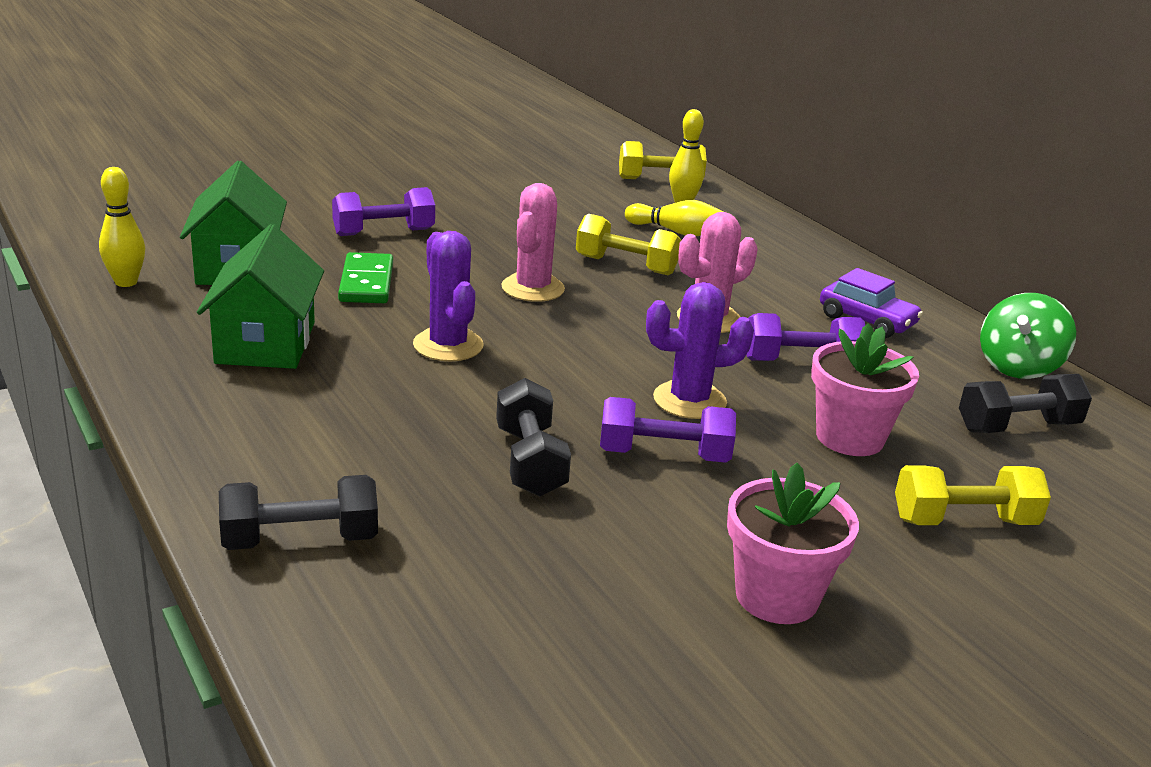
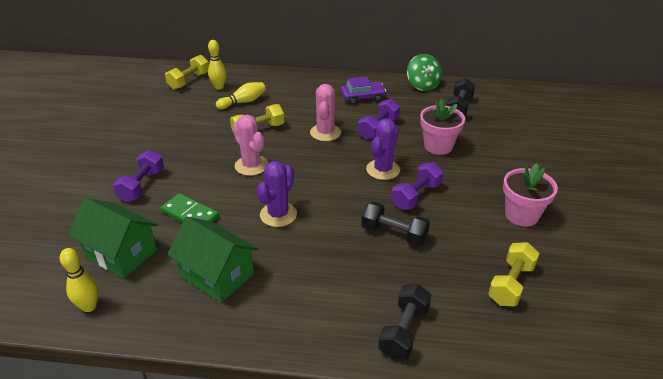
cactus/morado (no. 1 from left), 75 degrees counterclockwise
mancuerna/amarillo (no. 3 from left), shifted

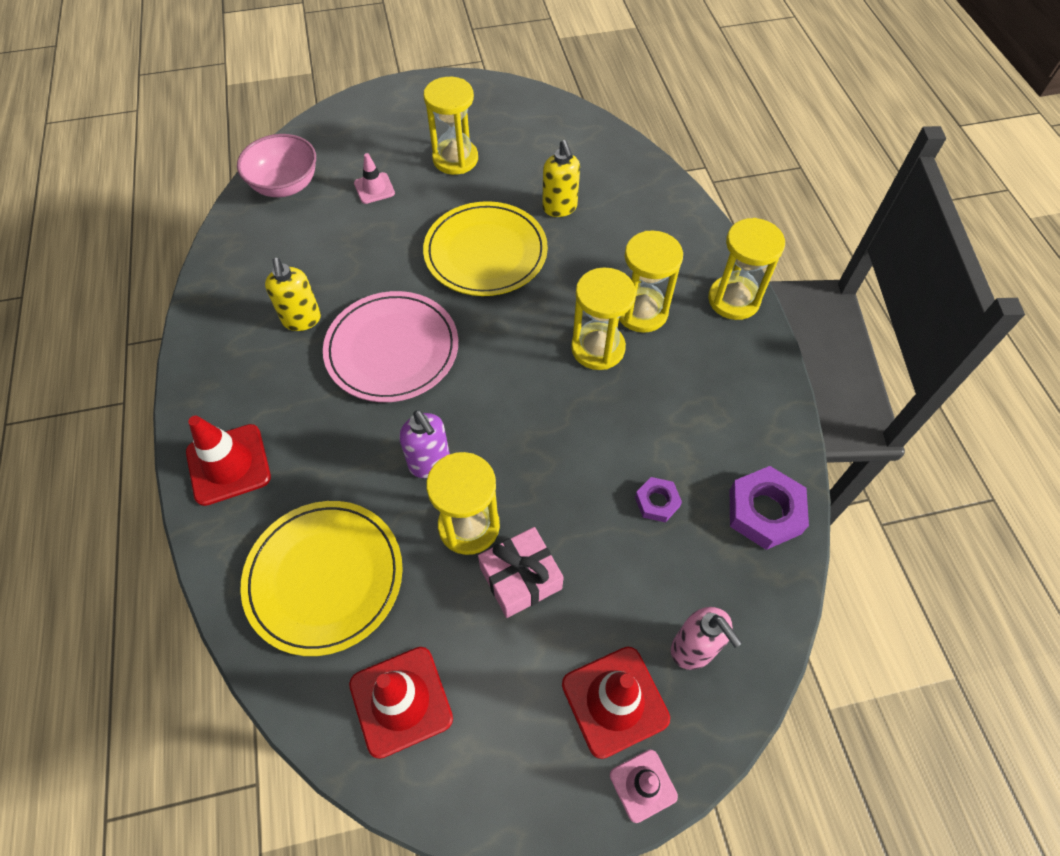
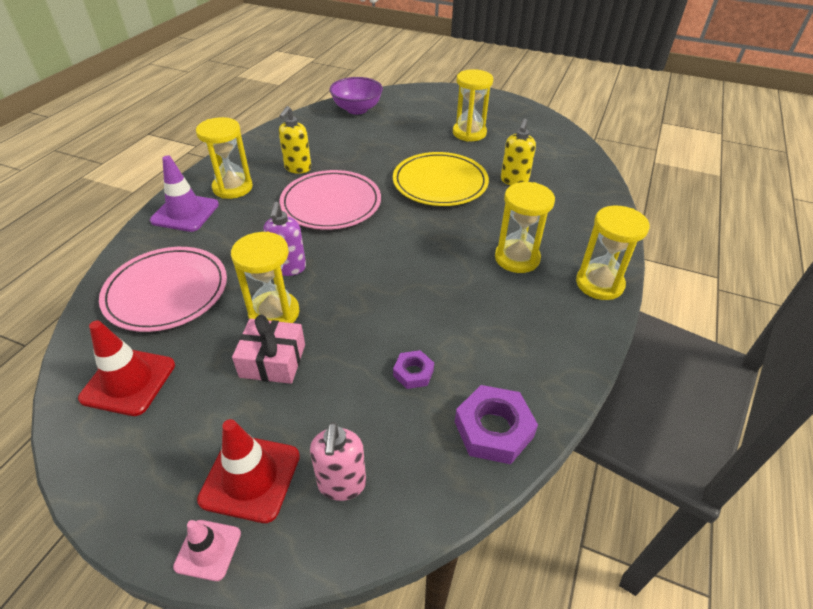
plato/amarillo (no. 1 from left) => plato/rosa (no. 1 from left)
cono de tráfico/rojo (no. 1 from left) => cono de tráfico/morado
reloj de arena/amarillo (no. 3 from left in the first image) => reloj de arena/amarillo (no. 1 from left), shifted
cuenco/rosa => cuenco/morado
cono de tráfico/rosa (no. 1 from left) => nothing

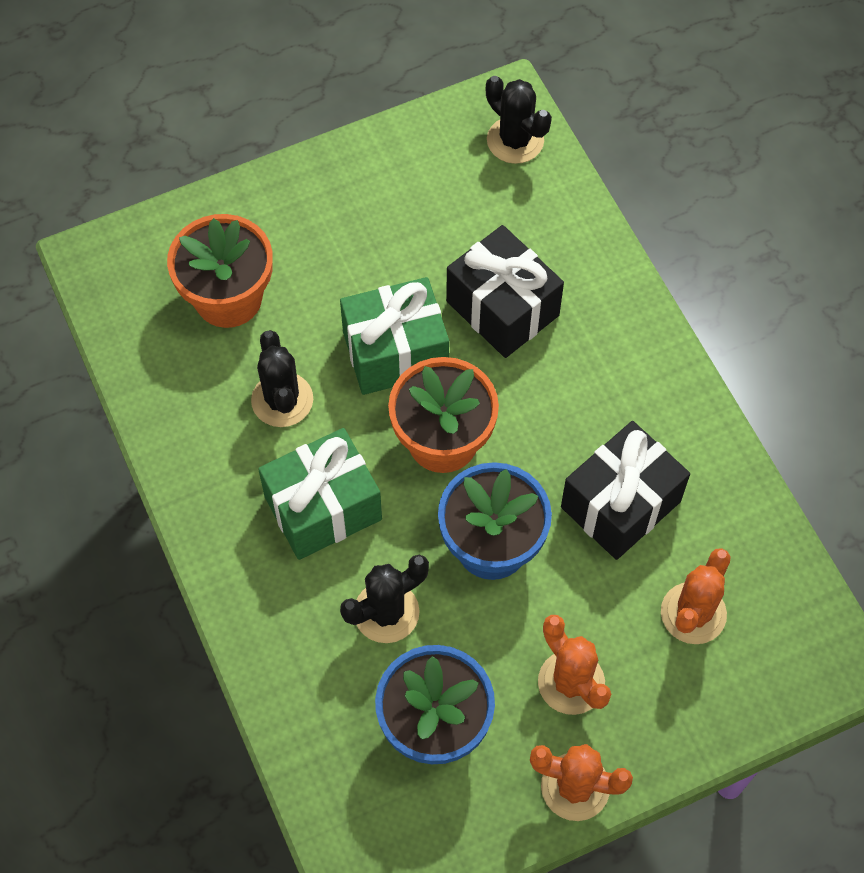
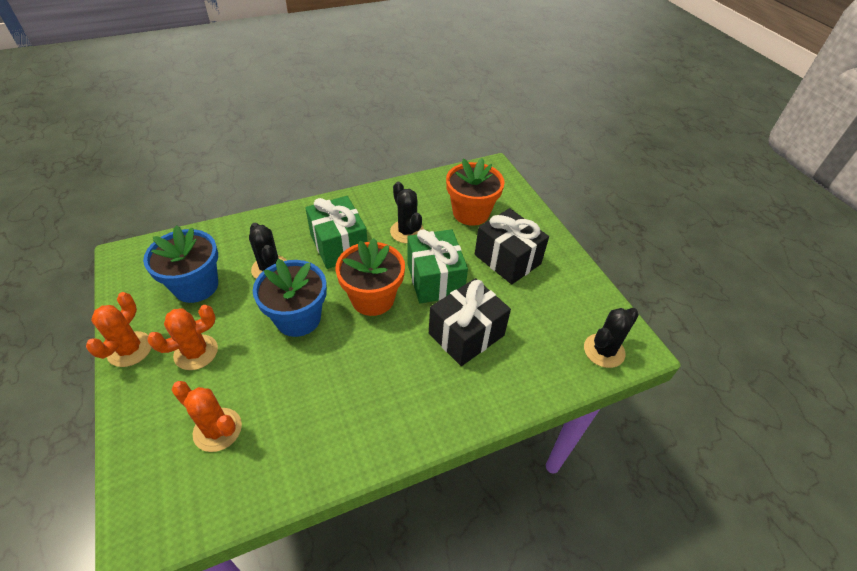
cactus/negro (no. 1 from left in the first image) => cactus/negro (no. 2 from left), 75 degrees clockwise
regalo/negro (no. 2 from left), shifted

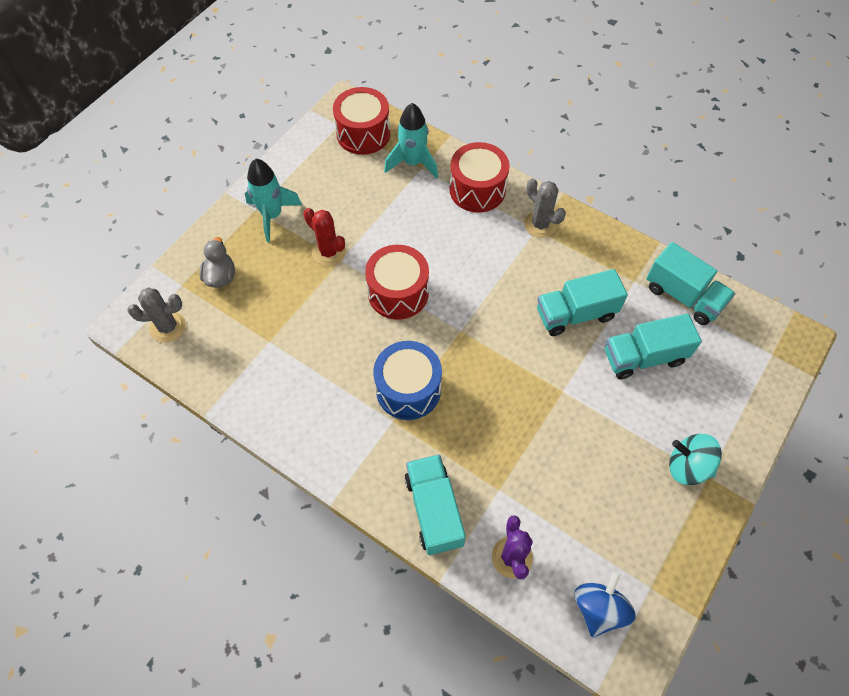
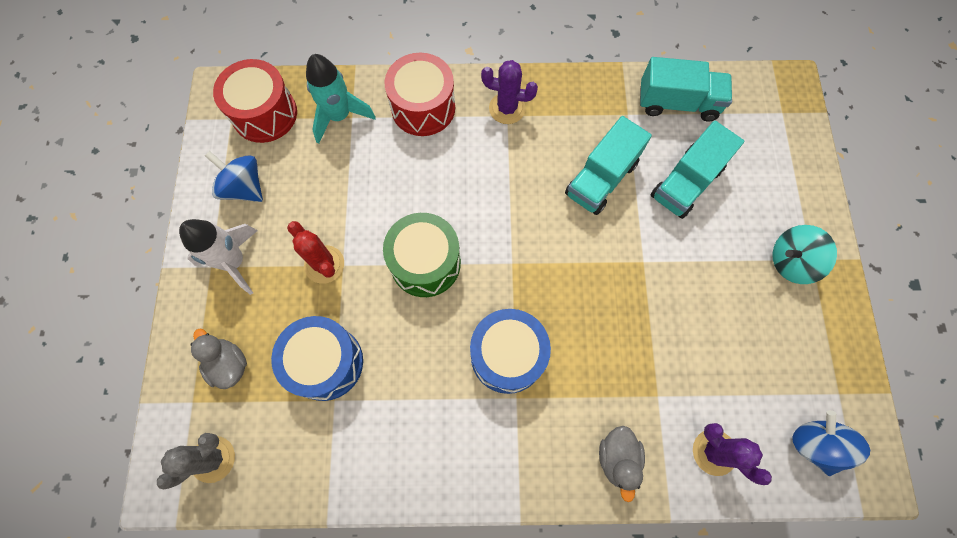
cohete/turquesa (no. 1 from left) => cohete/blanco
nothing => peonza/azul (no. 1 from left)
nothing => tambor/azul (no. 1 from left)
cactus/rojo, 45 degrees clockwise
tambor/rojo (no. 2 from left) => tambor/verde
cactus/gris (no. 2 from left) => cactus/morado (no. 1 from left)
camión/turquesa (no. 1 from left) => pato/gris (no. 2 from left)

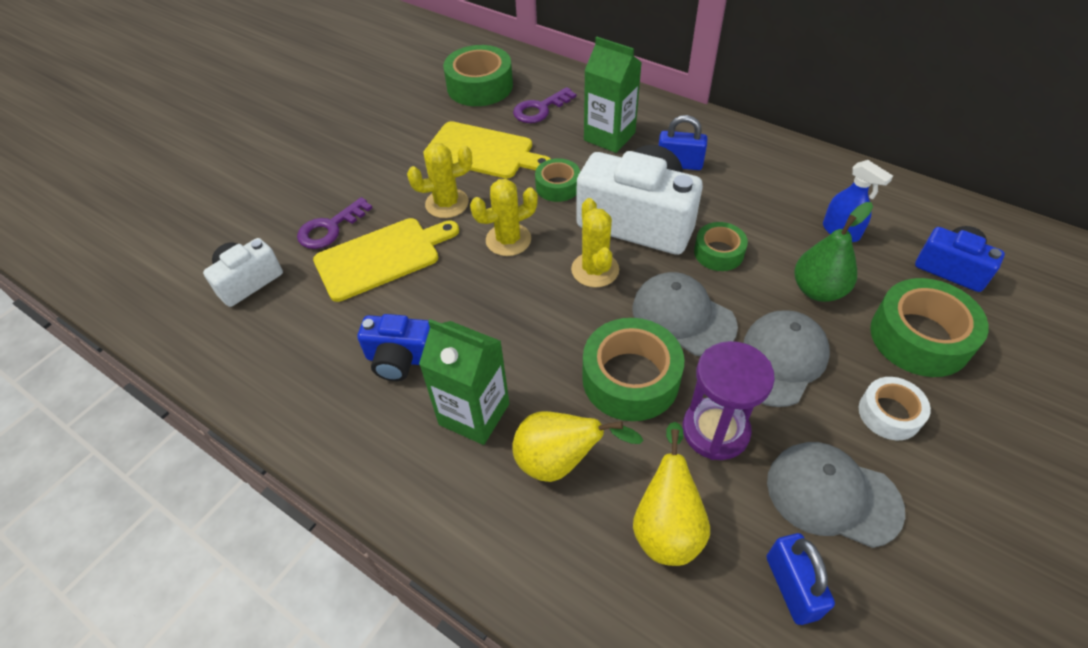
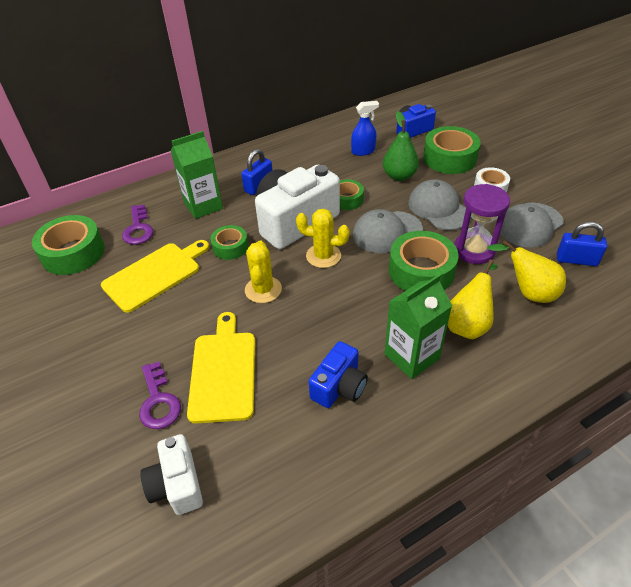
cactus/amarillo (no. 1 from left) => nothing

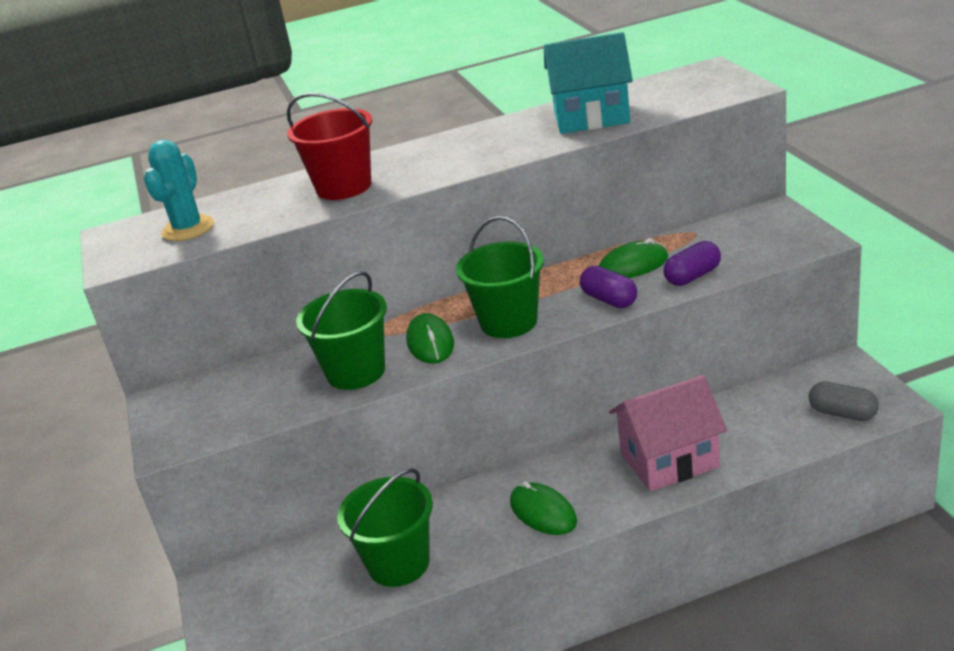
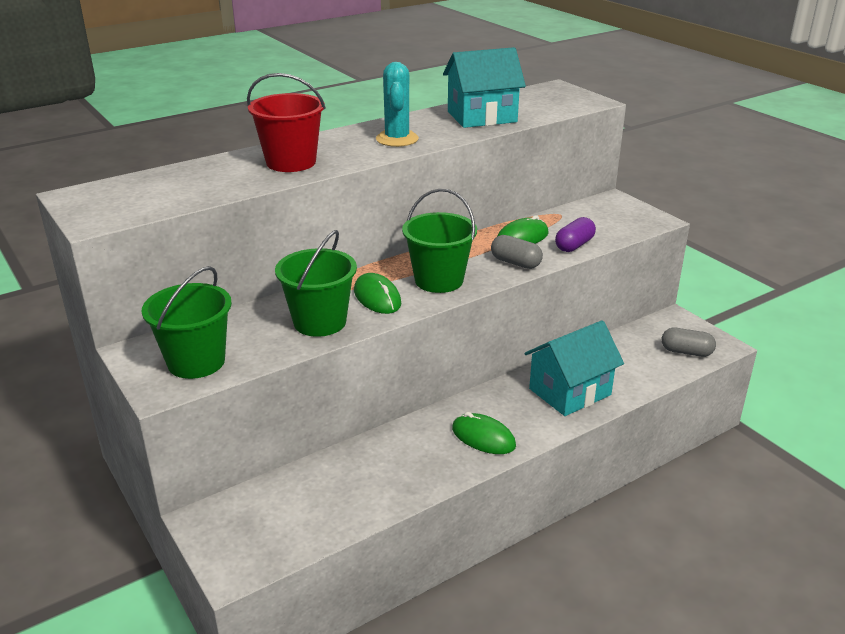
balde/verde (no. 2 from left in the first image) => balde/verde (no. 1 from left), shifted
cactus/turquesa, shifted
cápsula/morado (no. 1 from left) => cápsula/gris (no. 1 from left)
casa/rosa => casa/turquesa (no. 2 from left)

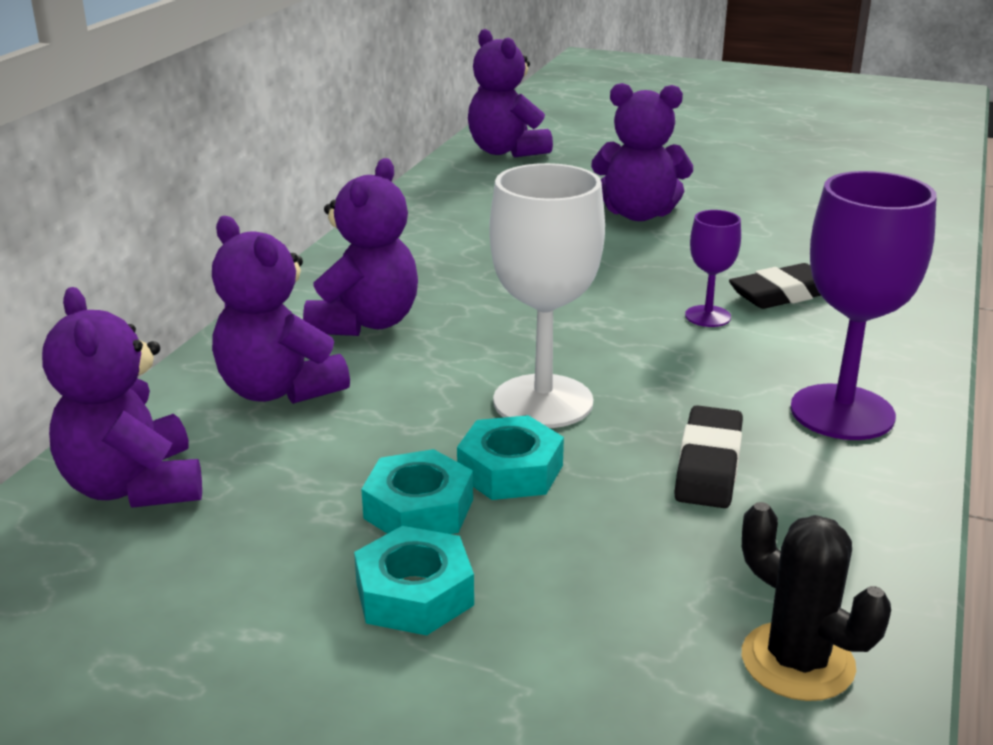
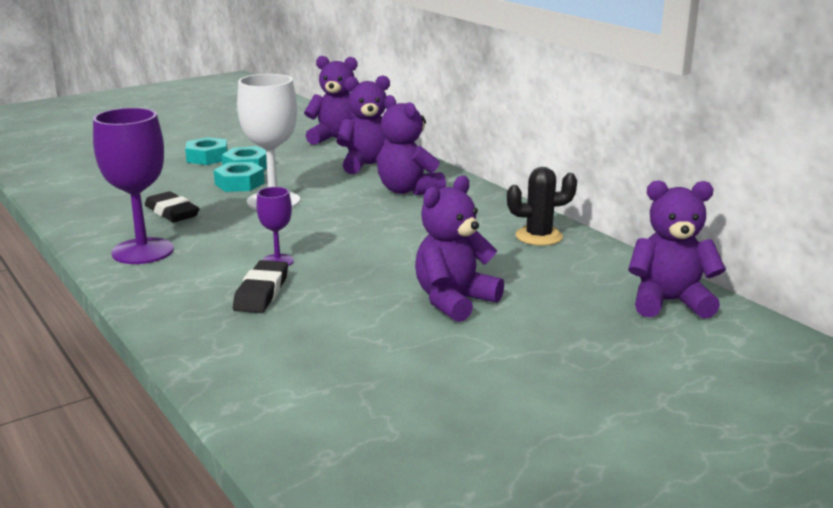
cactus/negro, shifted

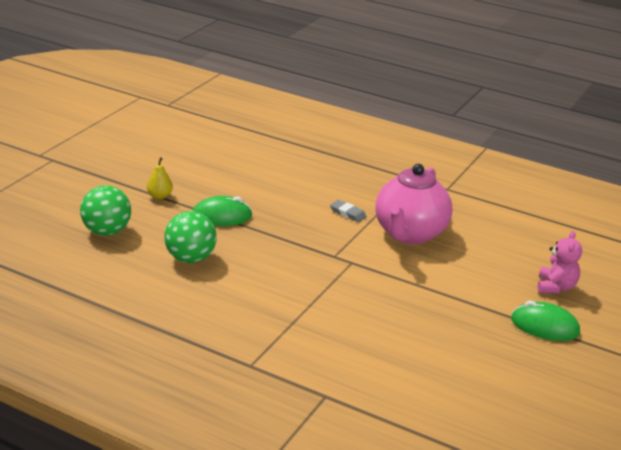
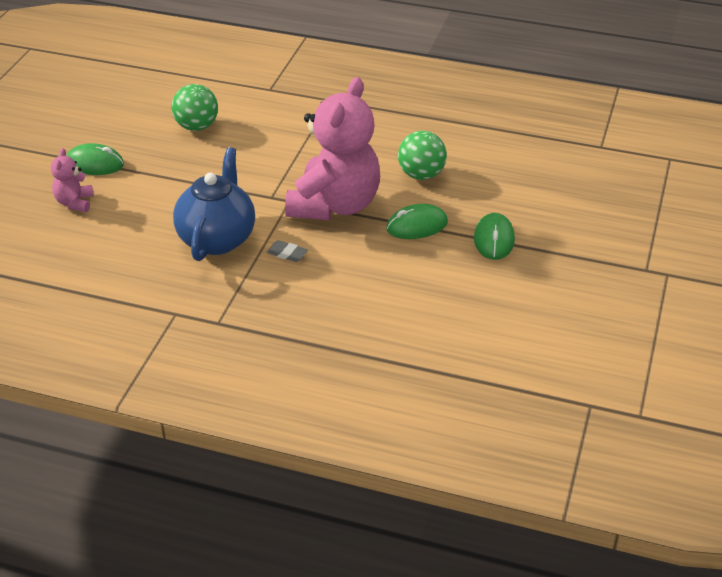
pelota/verde (no. 1 from left), shifted
tetera/rosa => tetera/azul
nothing => osito/rosa (no. 2 from left)
pera/amarillo => ratón/verde (no. 3 from left)

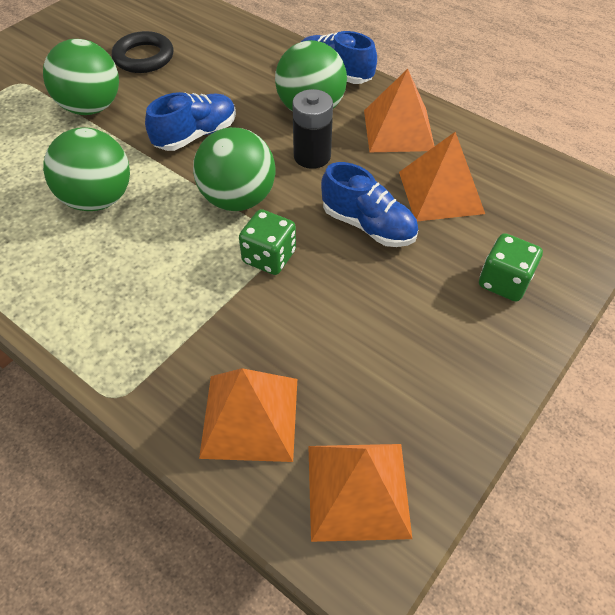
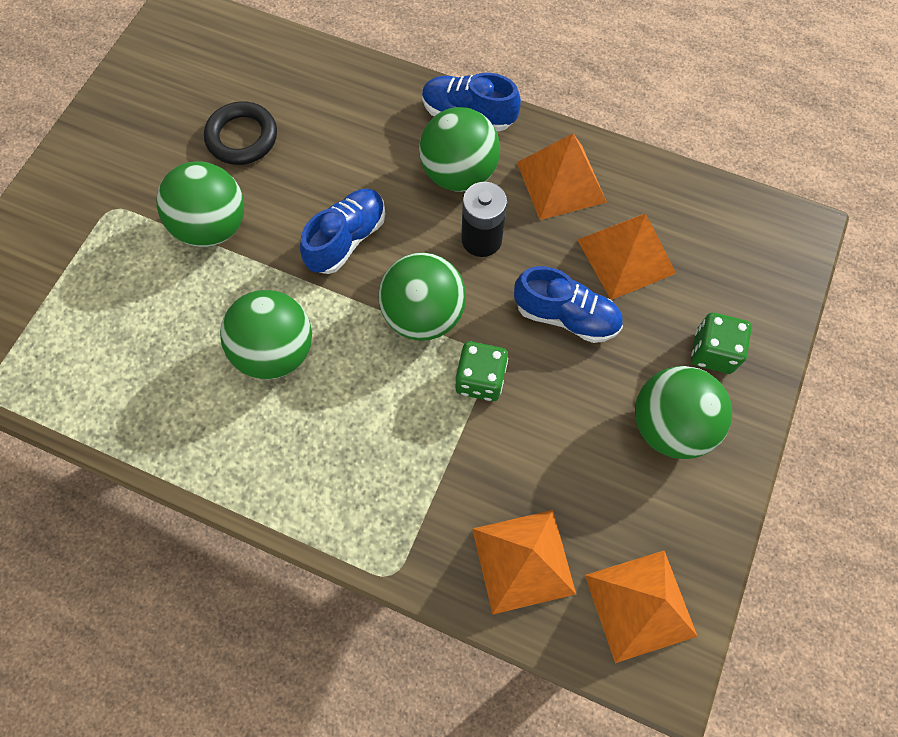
nothing => pelota/verde (no. 5 from left)

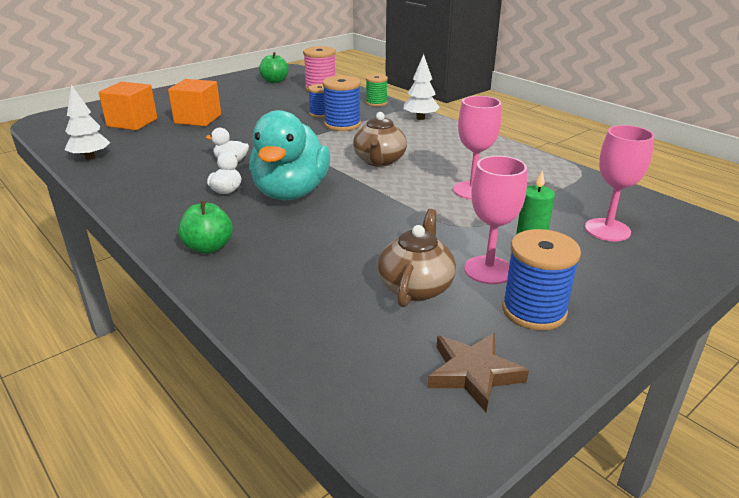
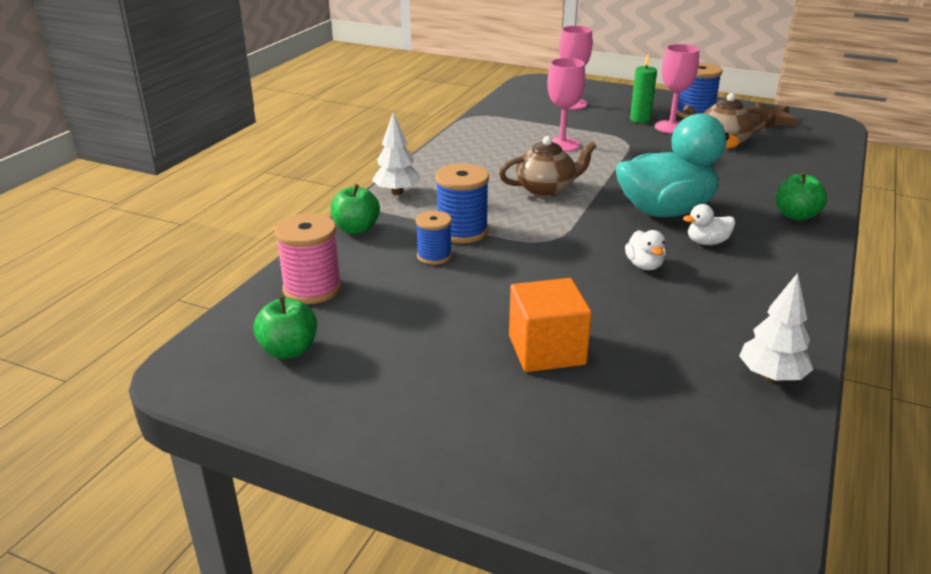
carrete/verde => manzana/verde (no. 2 from left)
cubo/naranja (no. 1 from left) => nothing

